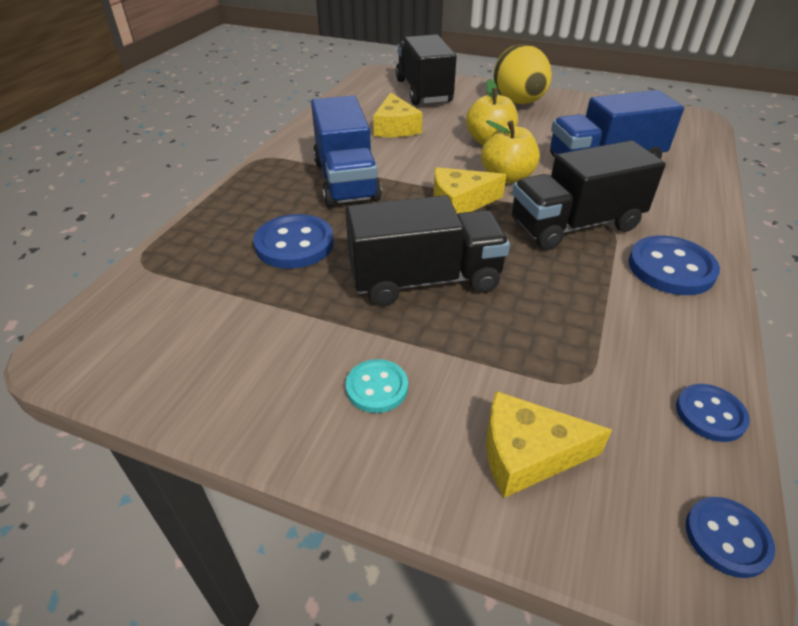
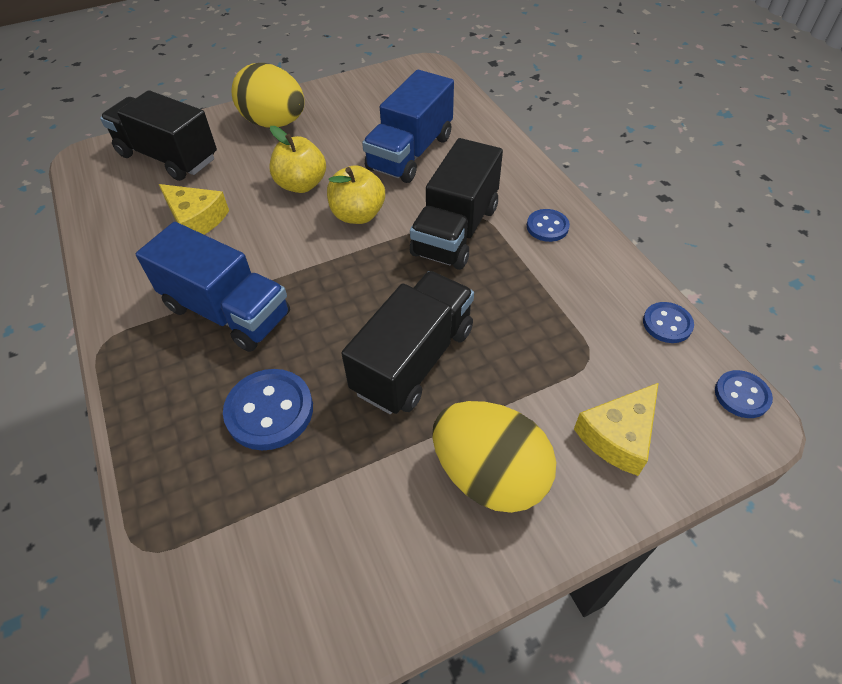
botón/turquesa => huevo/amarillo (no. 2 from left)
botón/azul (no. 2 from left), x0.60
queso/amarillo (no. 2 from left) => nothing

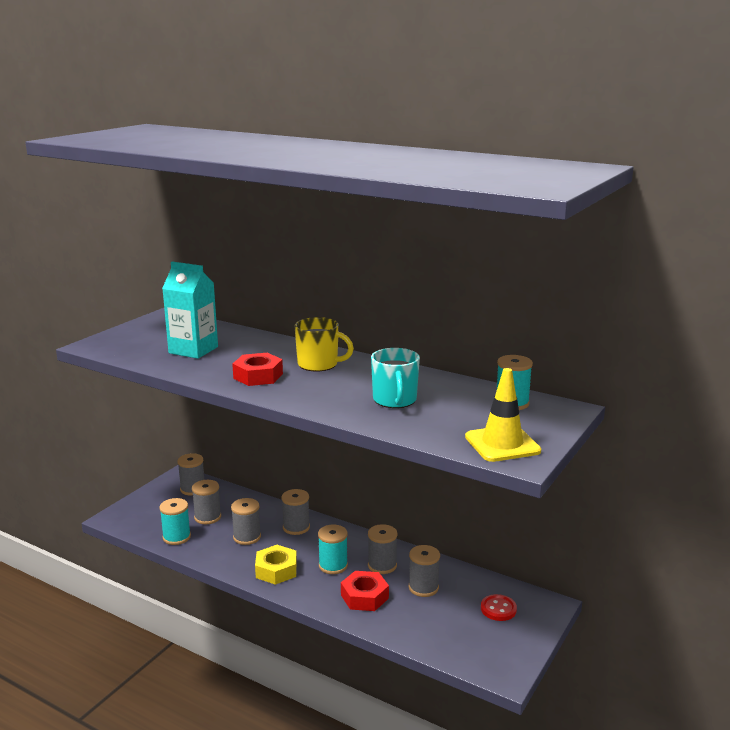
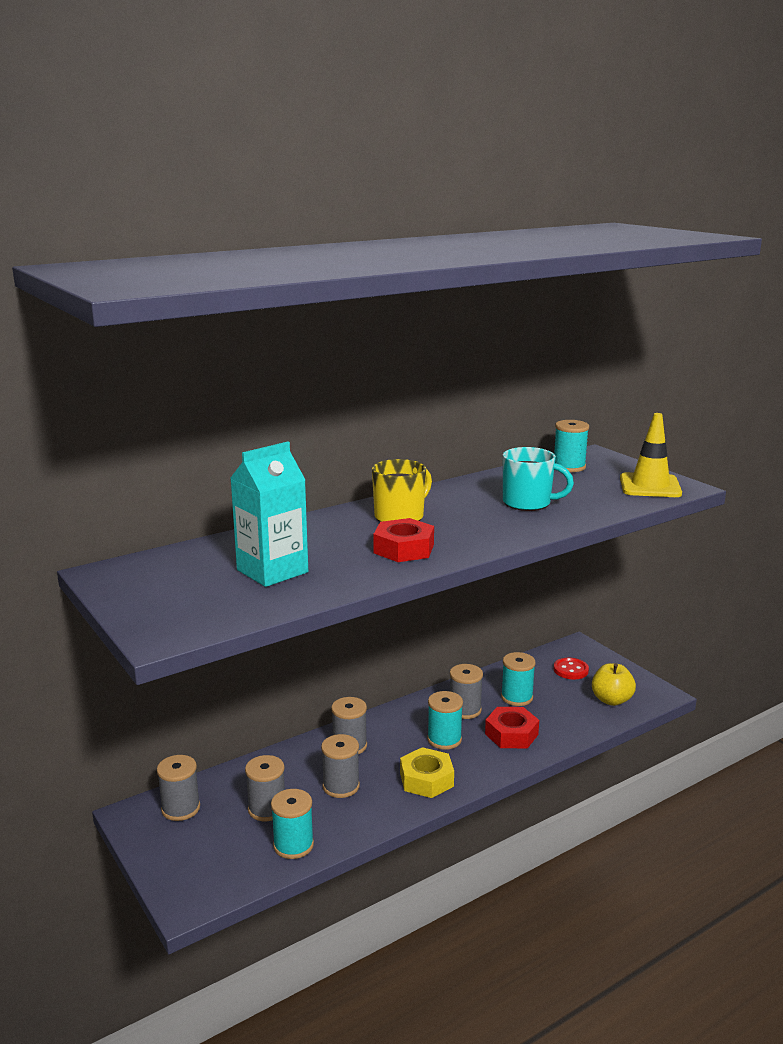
carrete/gris (no. 6 from left) => carrete/turquesa (no. 3 from left)
nothing => manzana/amarillo

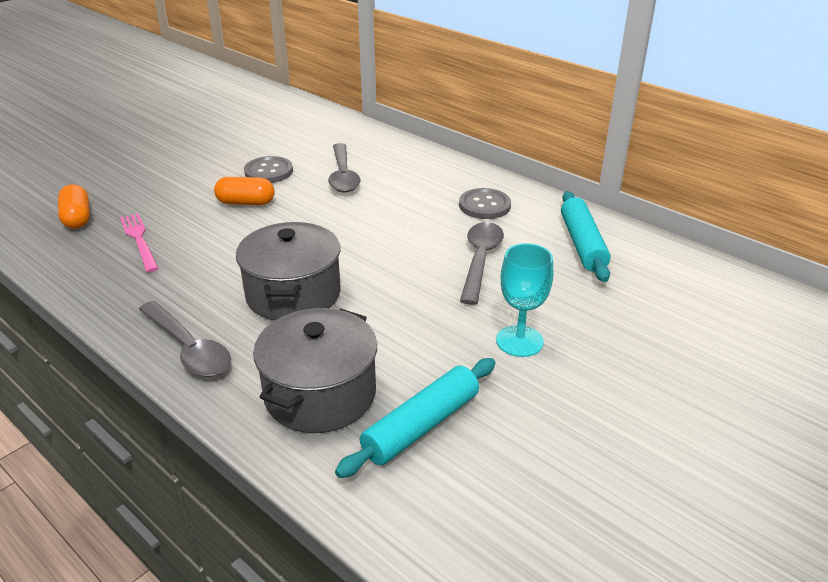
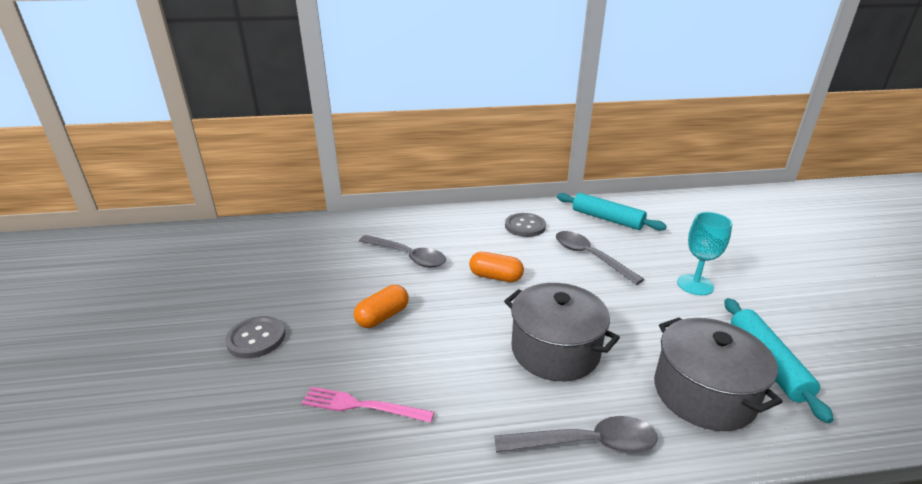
botón/gris (no. 1 from left), shifted
cápsula/naranja (no. 1 from left in the first image) => cápsula/naranja (no. 2 from left), shifted

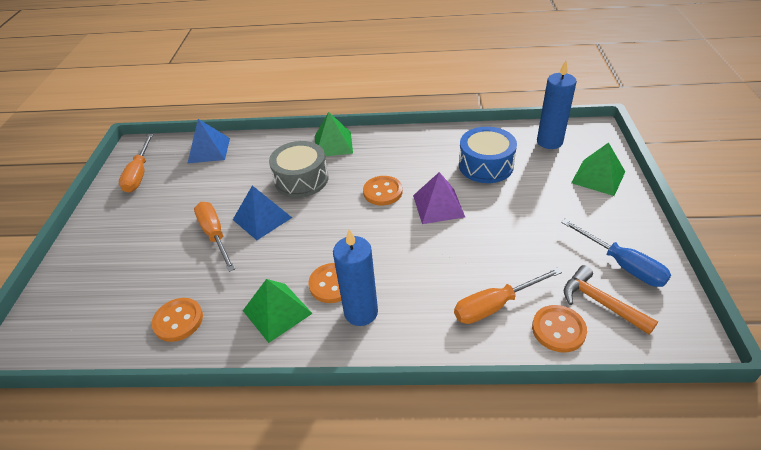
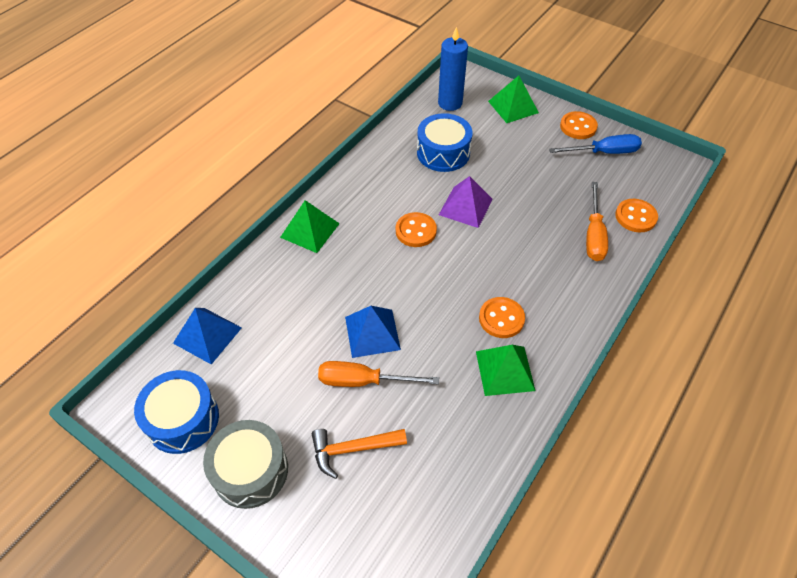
destornillador/naranja (no. 1 from left) => tambor/azul (no. 1 from left)
tambor/gris, shifted
martillo/naranja, shifted
botón/naranja (no. 1 from left in the first image) => botón/naranja (no. 3 from left), shifted
vela/azul (no. 1 from left) => nothing

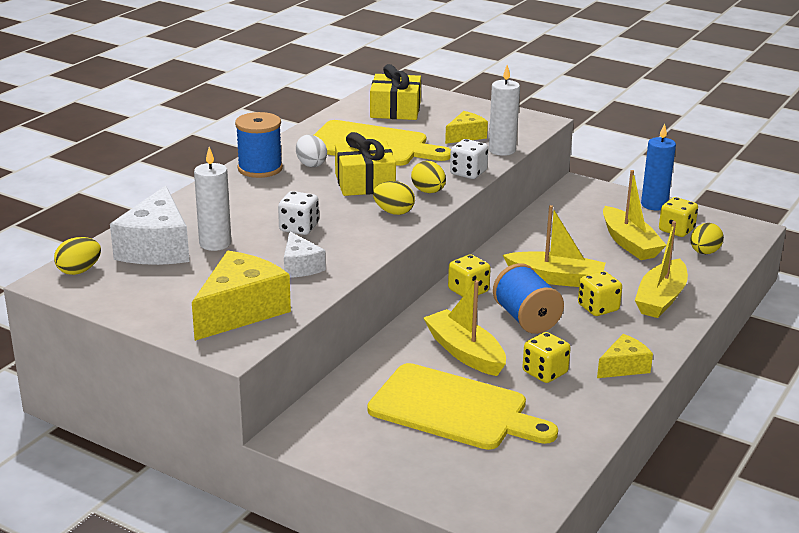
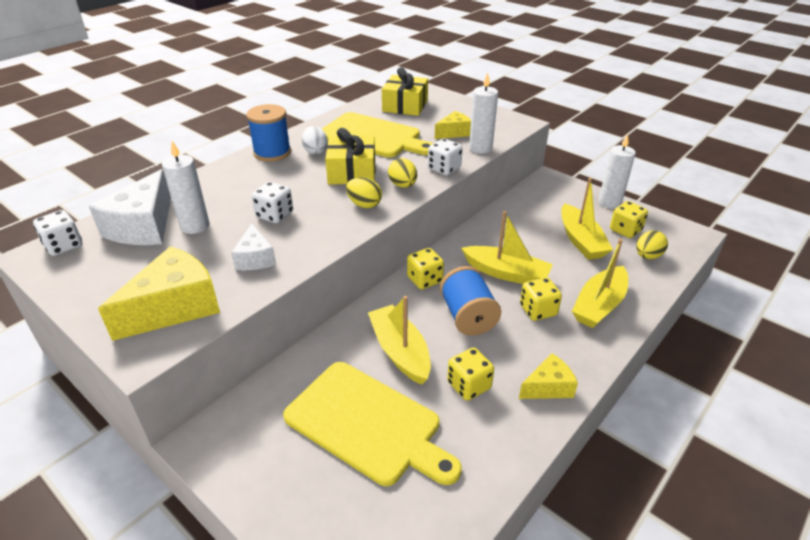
huevo/amarillo (no. 1 from left) => dado/blanco (no. 1 from left)
vela/azul => vela/blanco (no. 3 from left)

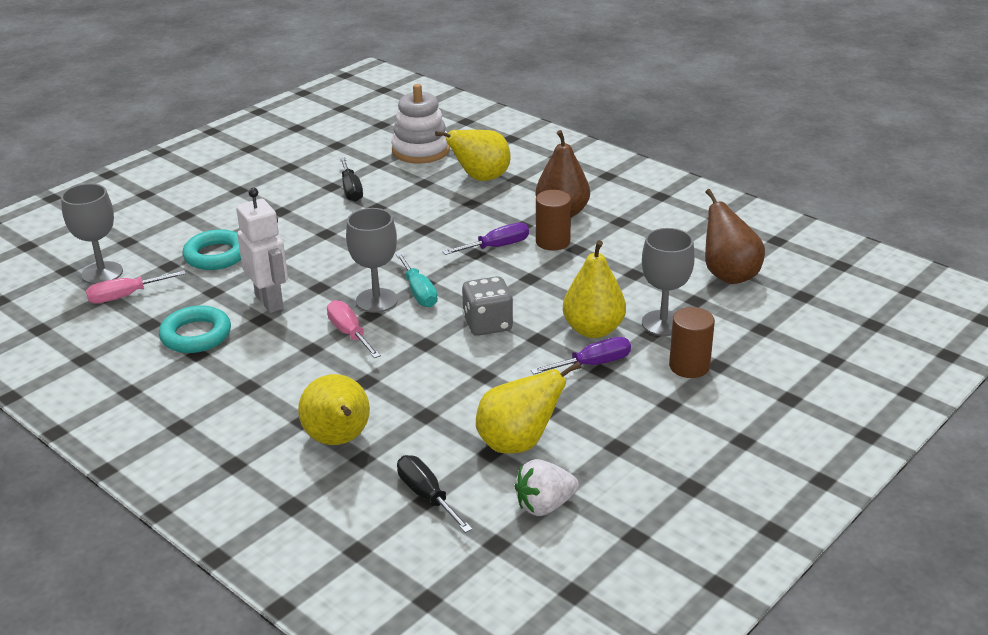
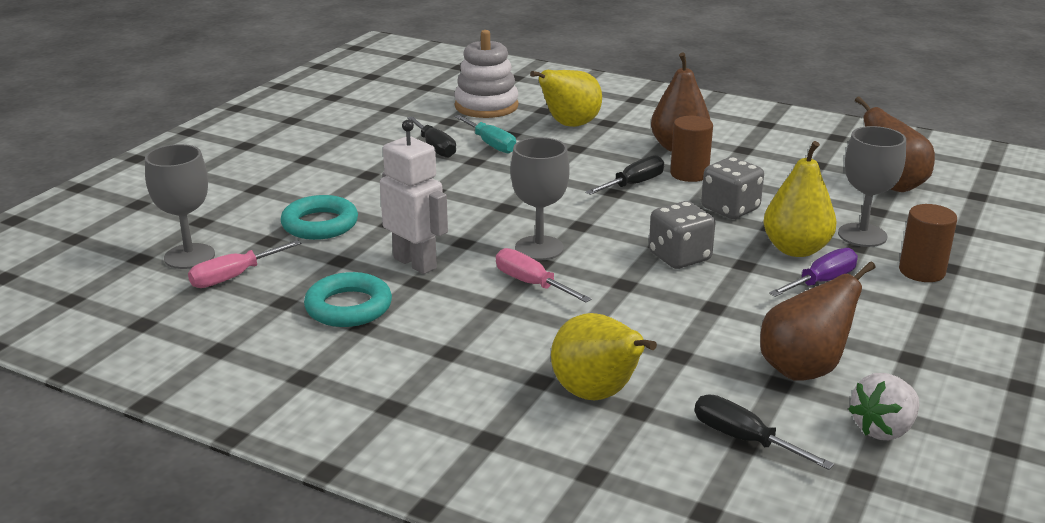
destornillador/turquesa, shifted
destornillador/morado (no. 1 from left) => destornillador/negro (no. 2 from left)
nothing => dado/gris (no. 2 from left)
pera/amarillo (no. 3 from left) => pera/marrón (no. 2 from left)

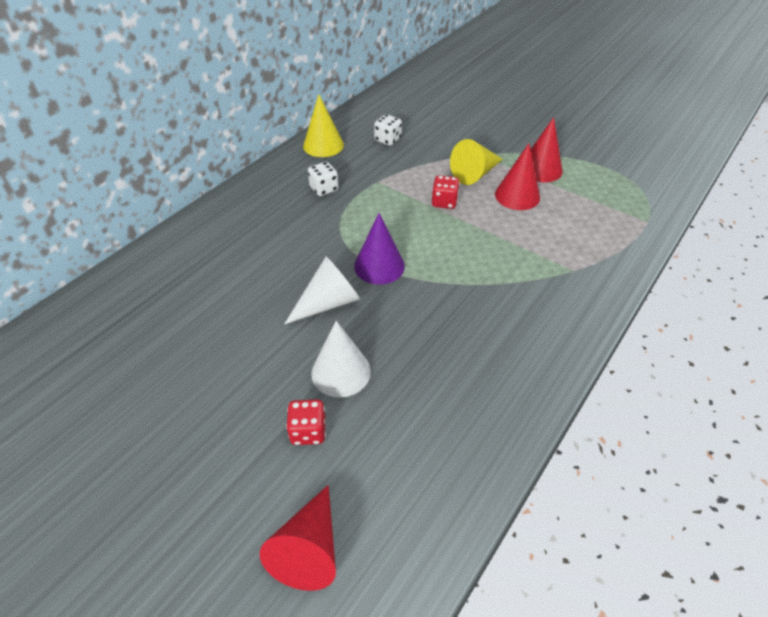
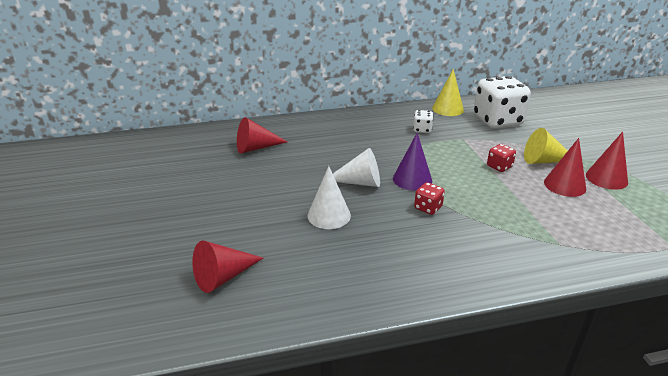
nothing => cono/rojo (no. 2 from left)
dado/rojo (no. 1 from left), shifted
dado/blanco (no. 2 from left), x2.27

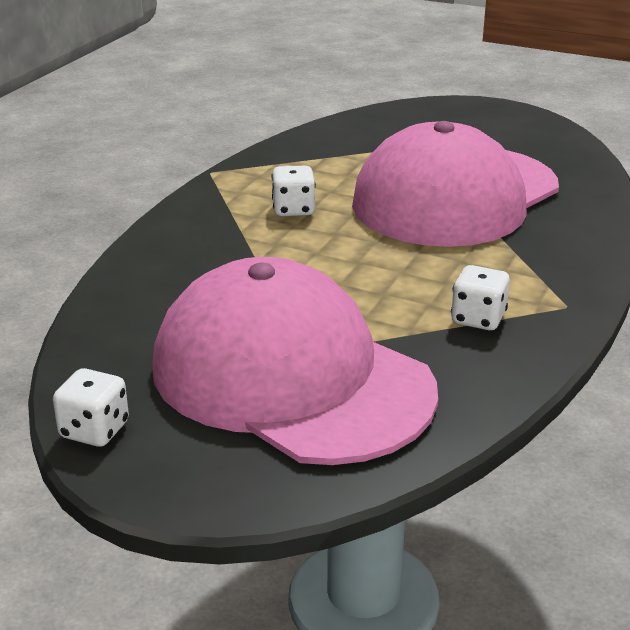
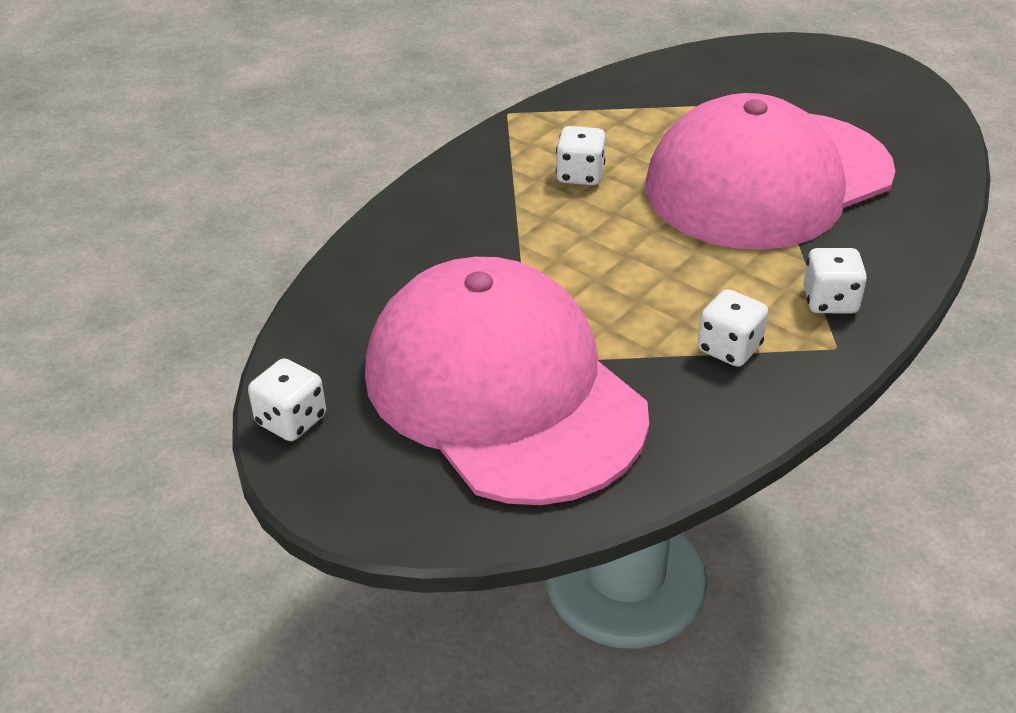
nothing => dado/blanco (no. 4 from left)

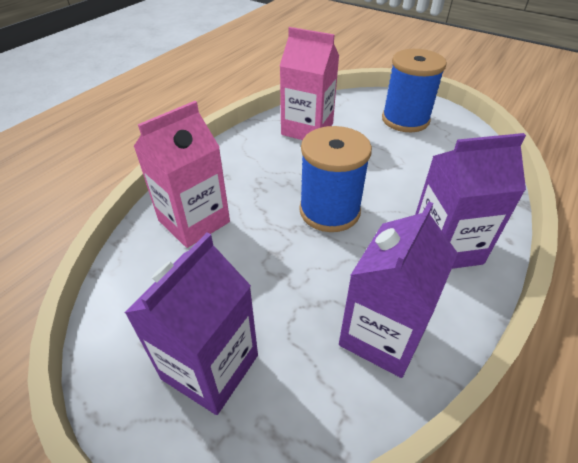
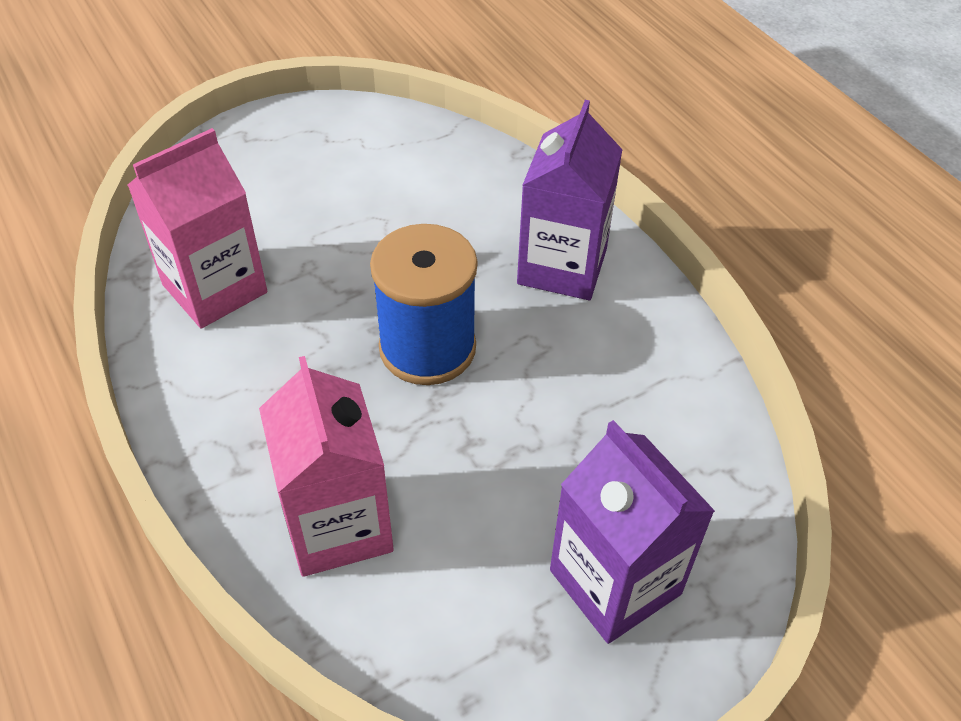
cartón de leche/morado (no. 2 from left) => nothing
carrete/azul (no. 2 from left) => nothing

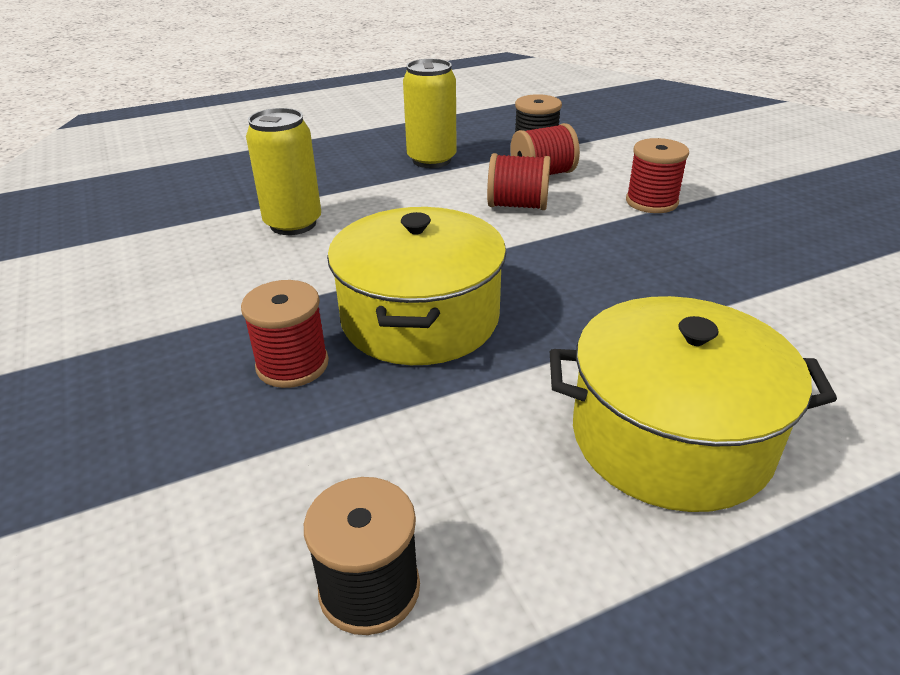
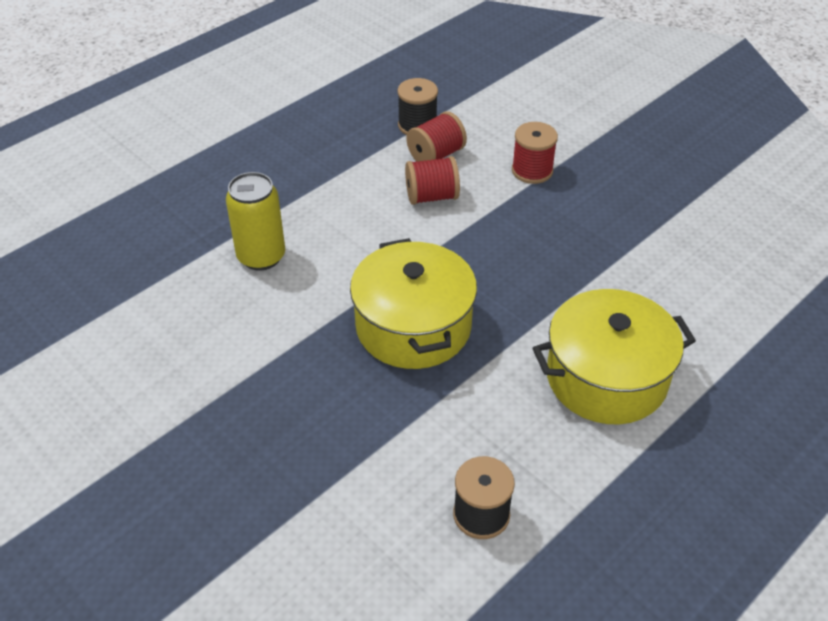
carrete/rojo (no. 1 from left) => nothing
lata/amarillo (no. 2 from left) => nothing

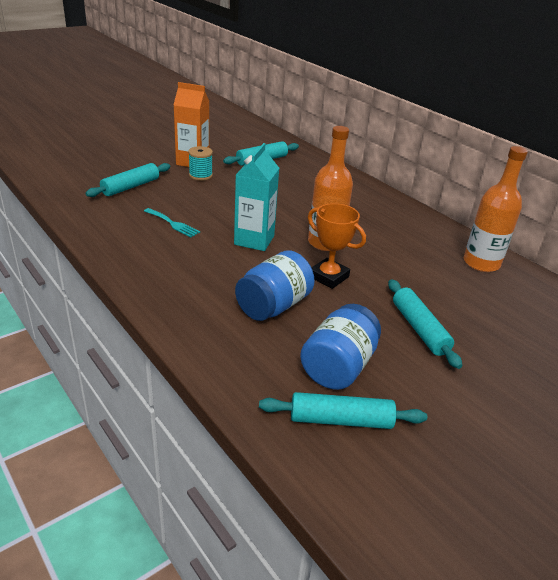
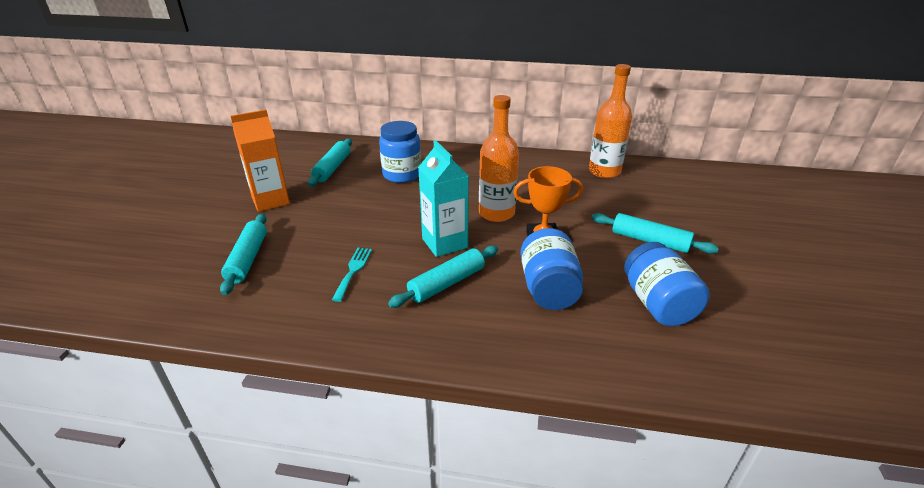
tenedor/turquesa, 75 degrees counterclockwise
nothing => tarro/azul (no. 1 from left)
rodillo/turquesa (no. 3 from left), shifted
carrete/turquesa => nothing

